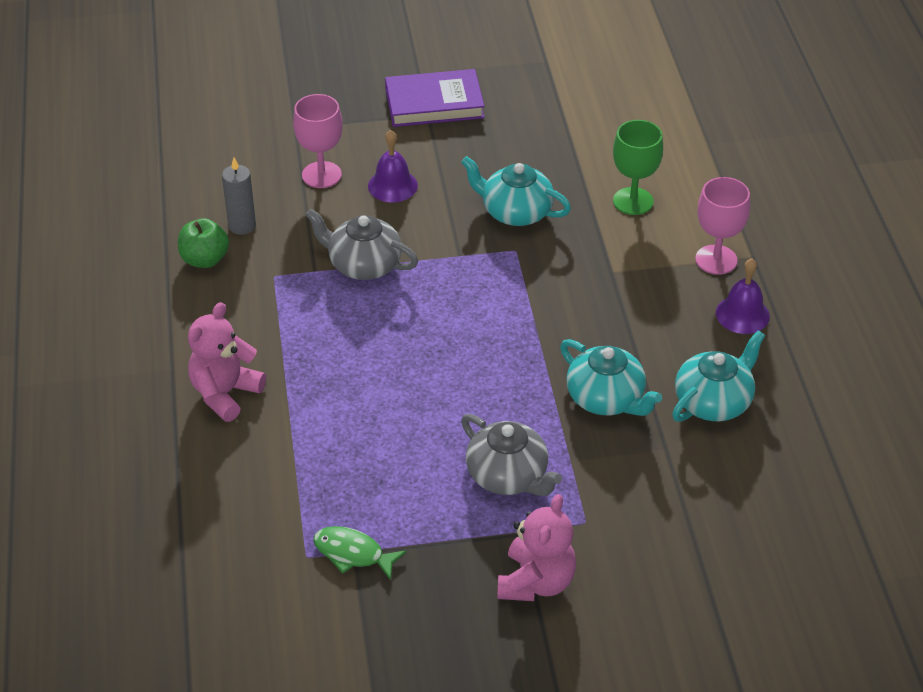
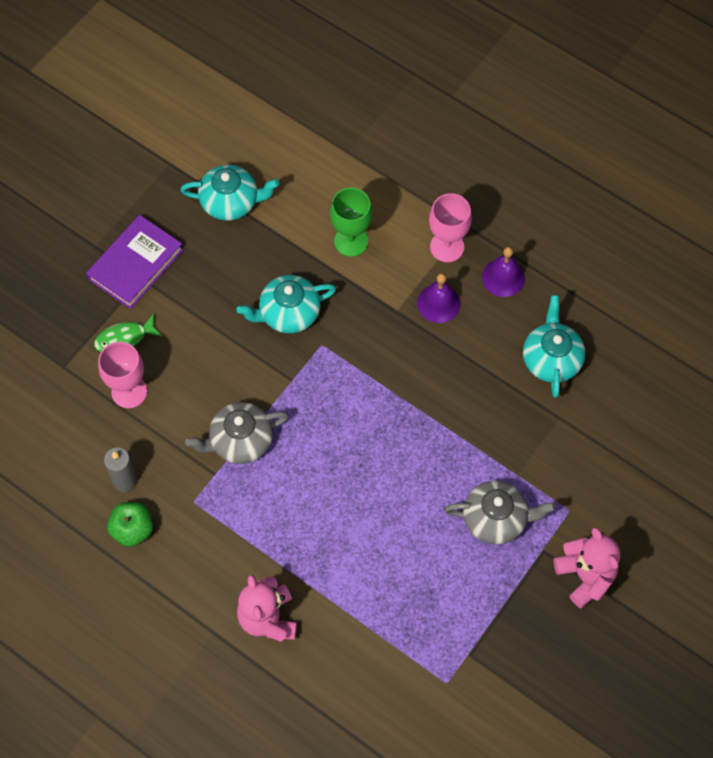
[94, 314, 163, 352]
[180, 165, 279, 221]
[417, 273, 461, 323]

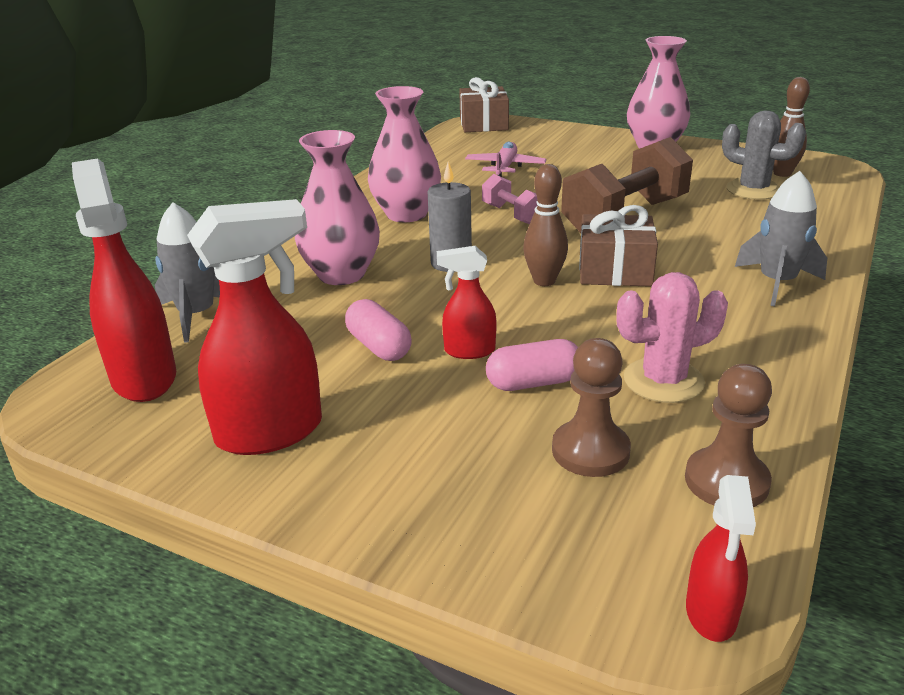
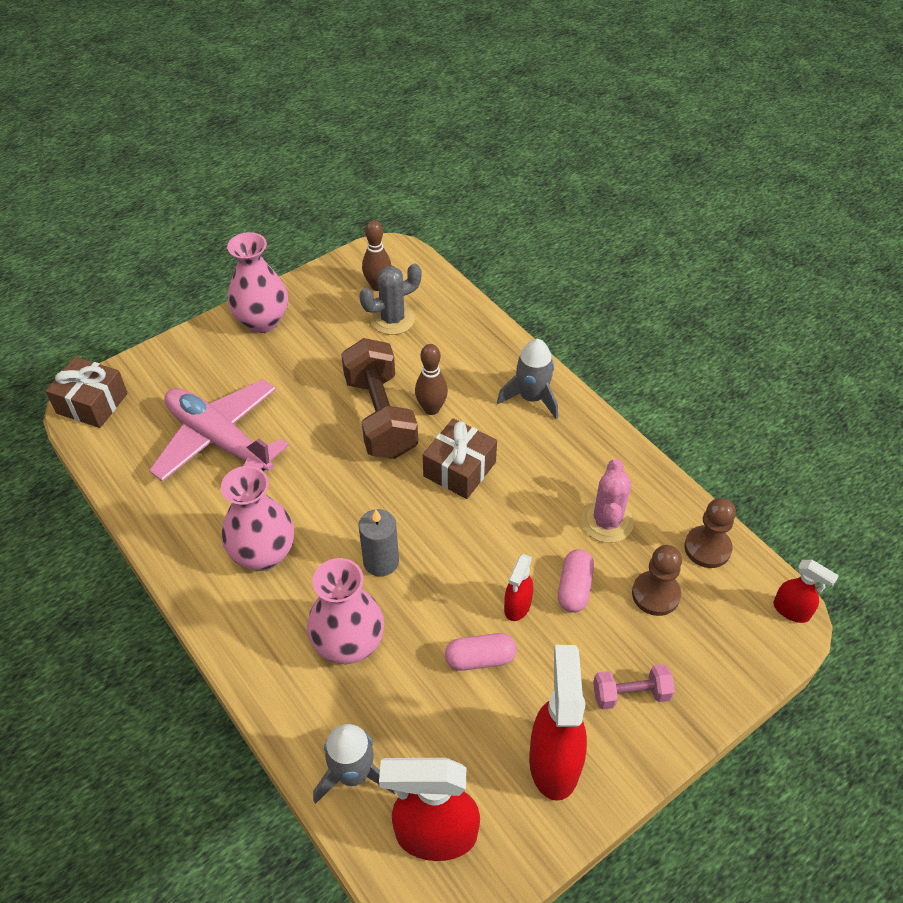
[149, 379, 289, 482]
[415, 344, 448, 415]
[593, 664, 675, 709]

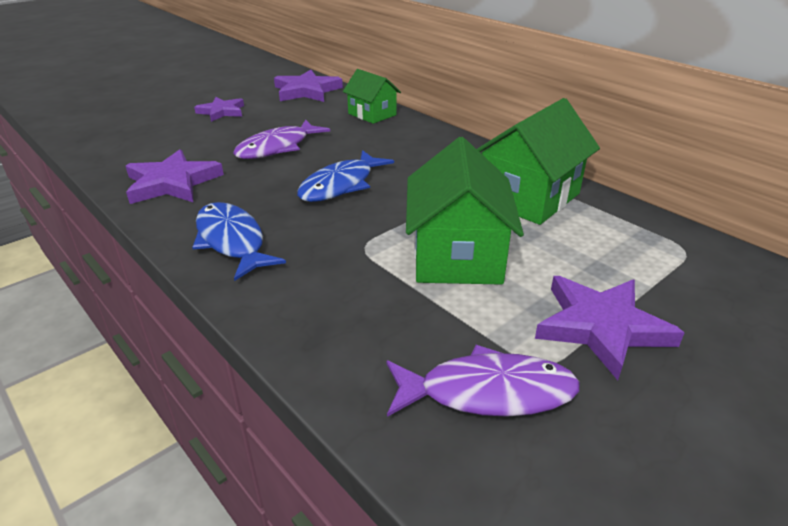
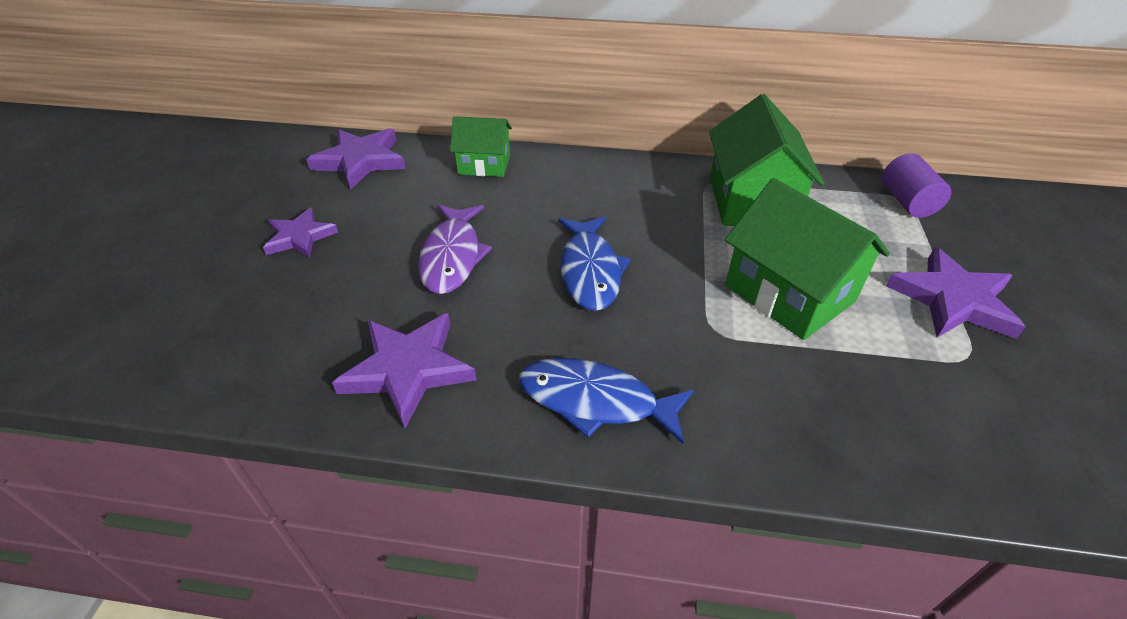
[882, 153, 951, 218]
[386, 345, 580, 417] (first image)

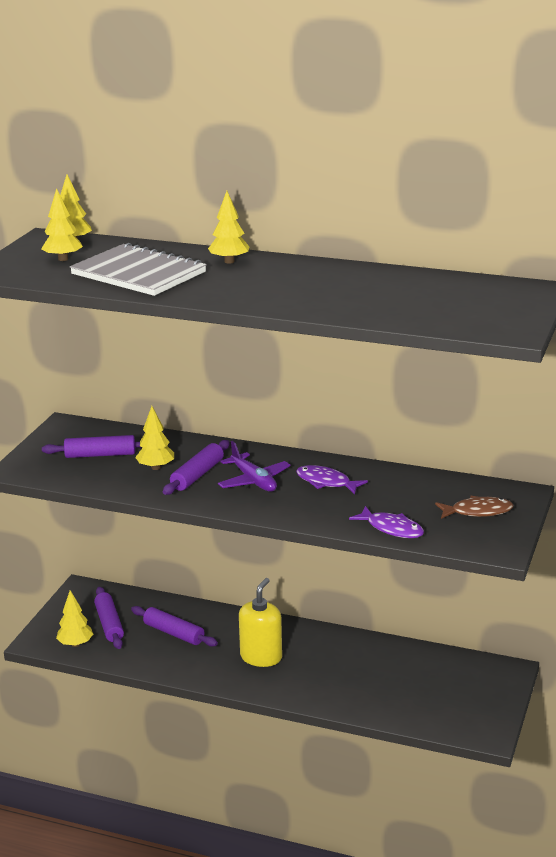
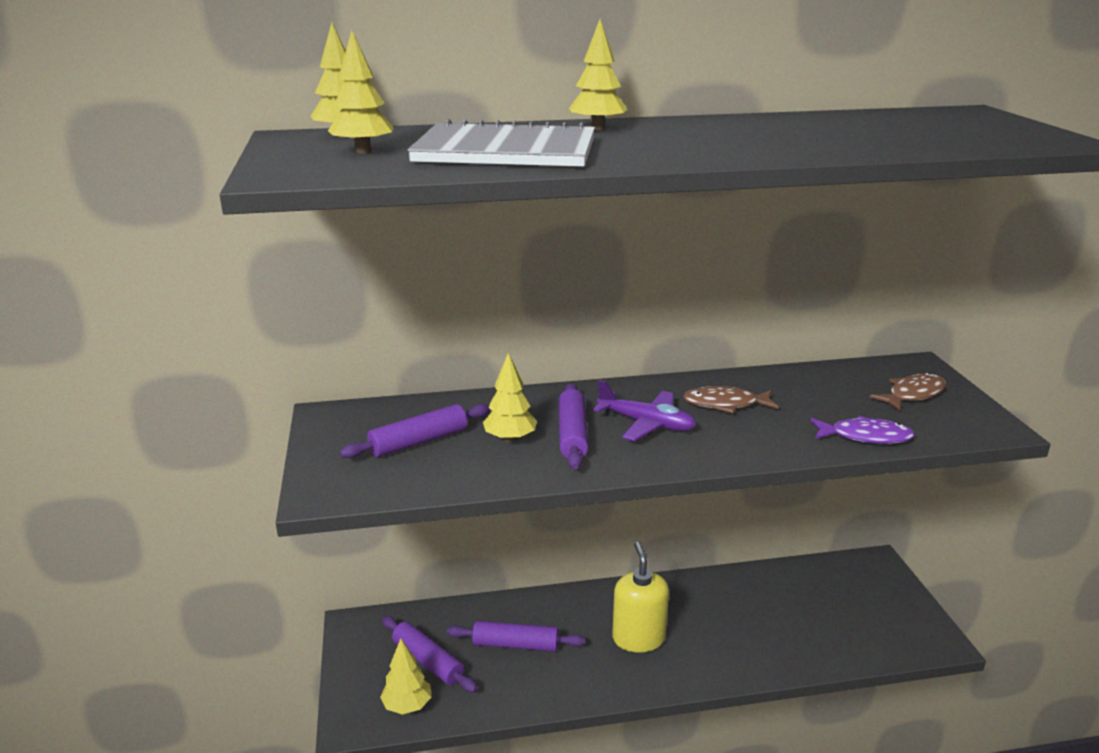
[683, 386, 779, 413]

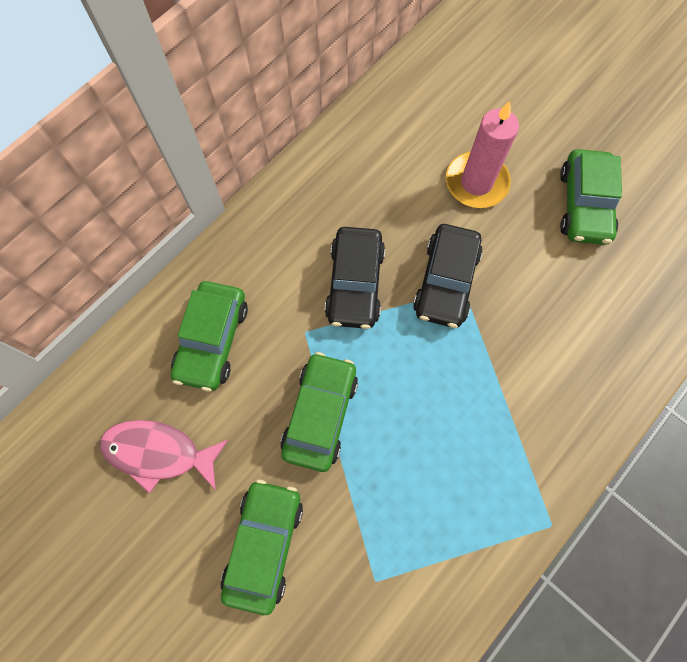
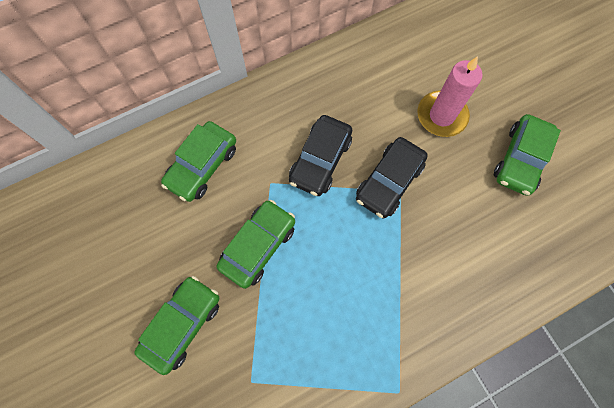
[100, 420, 228, 493] (first image)

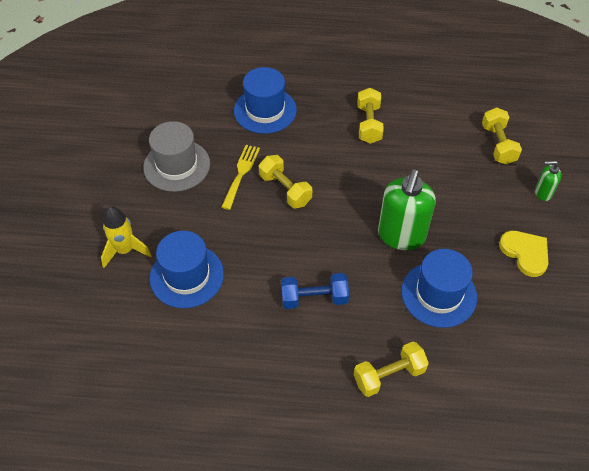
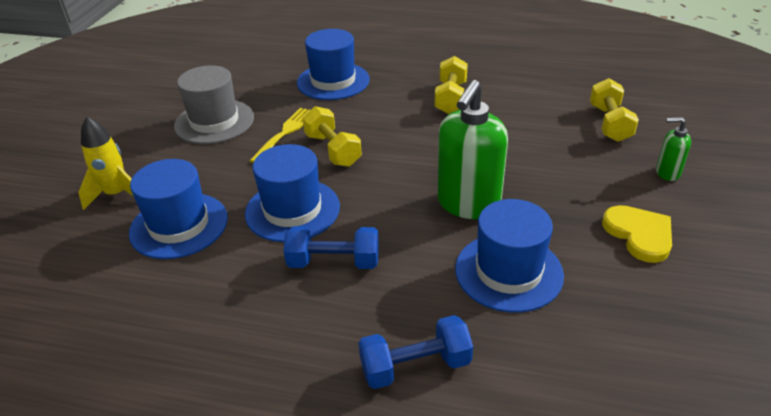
[245, 144, 340, 242]
[358, 315, 473, 389]

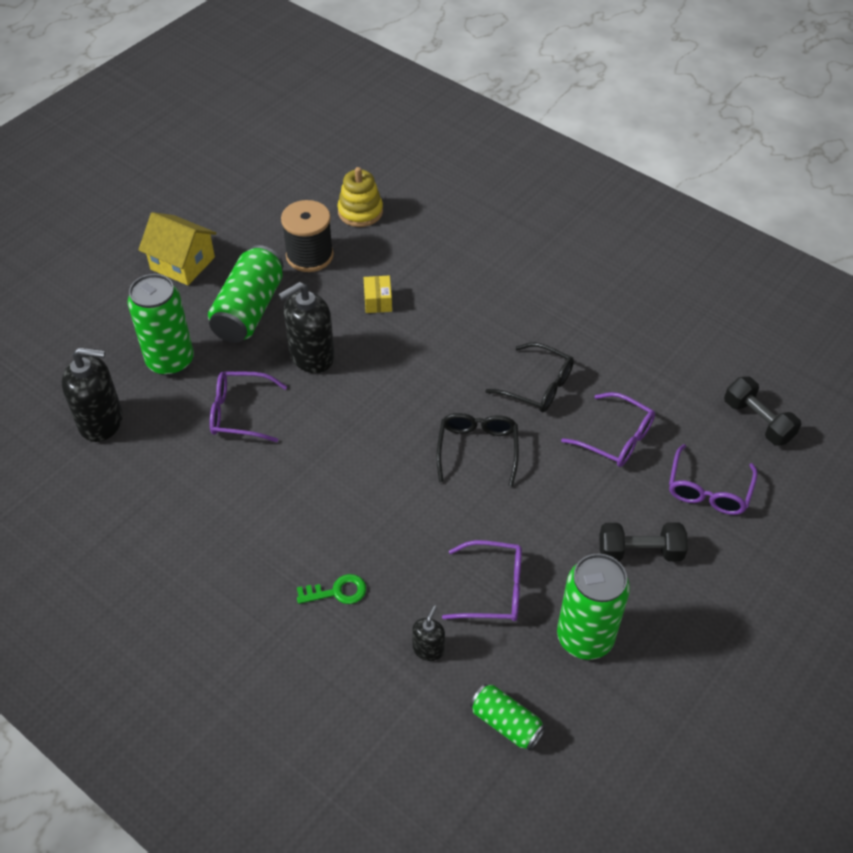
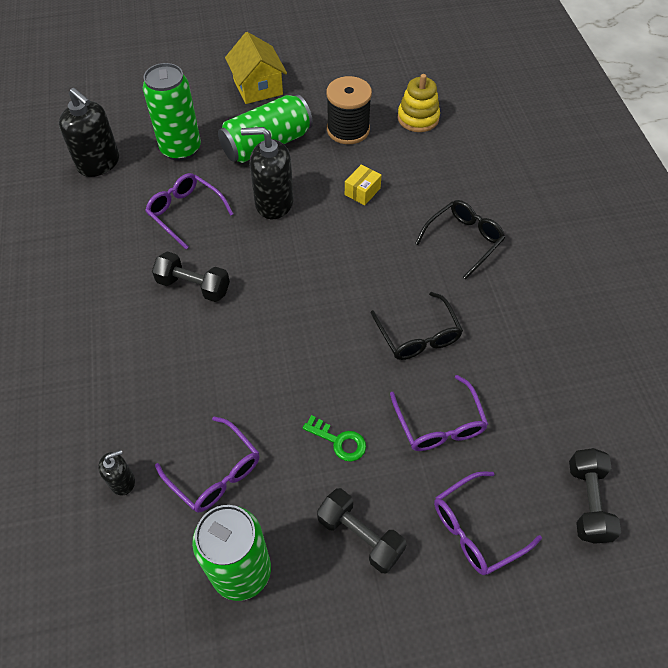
[152, 251, 230, 302]
[303, 415, 366, 461]
[415, 200, 505, 280]
[470, 684, 546, 751] (first image)

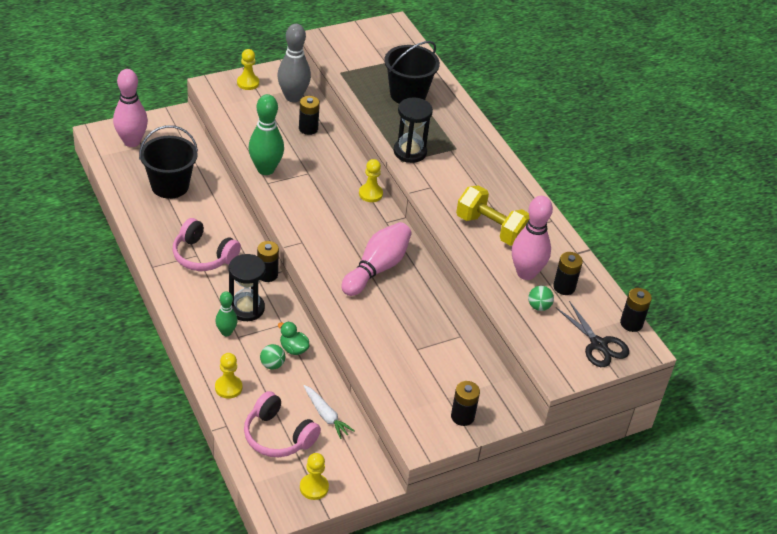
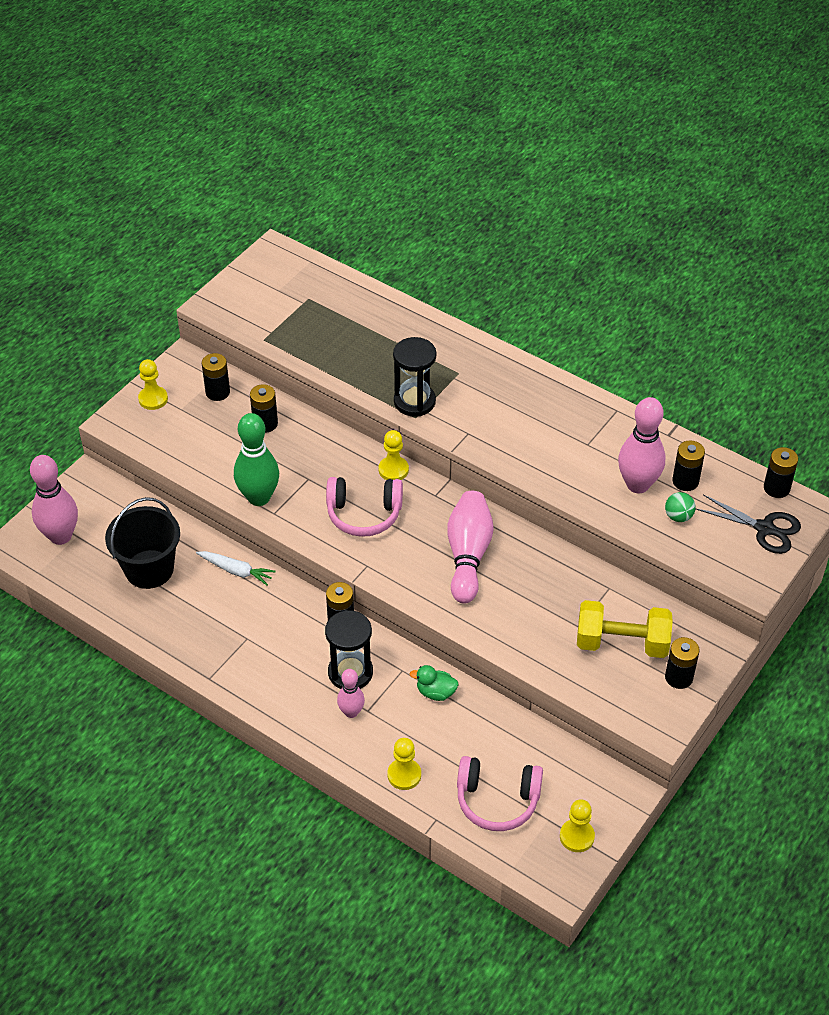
[196, 551, 276, 586]
[202, 353, 230, 401]
[326, 477, 403, 537]
[337, 669, 365, 718]
[577, 600, 673, 658]
[260, 344, 285, 369] (first image)
[384, 41, 440, 104] (first image)

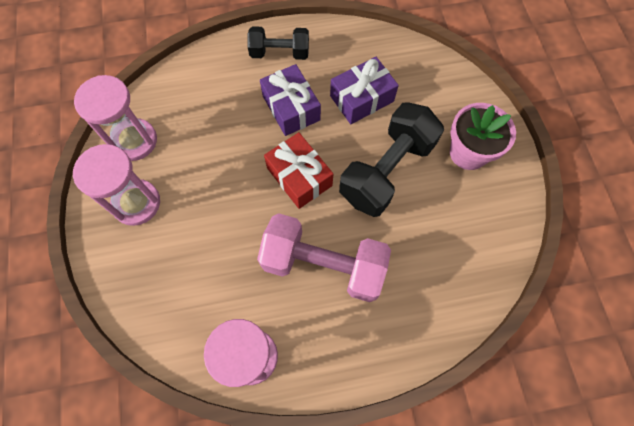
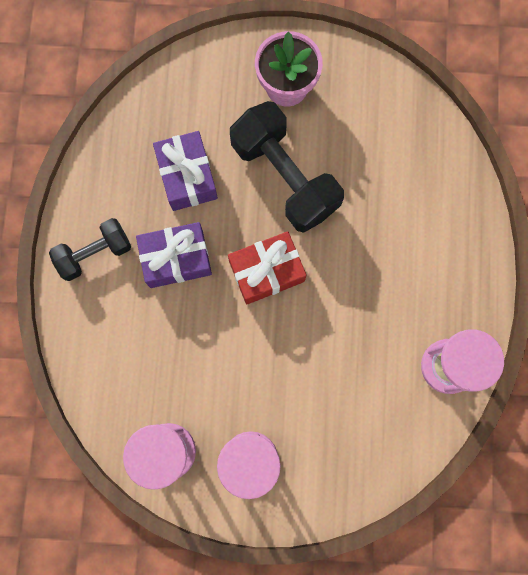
[49, 218, 131, 281]
[257, 213, 391, 302] (first image)

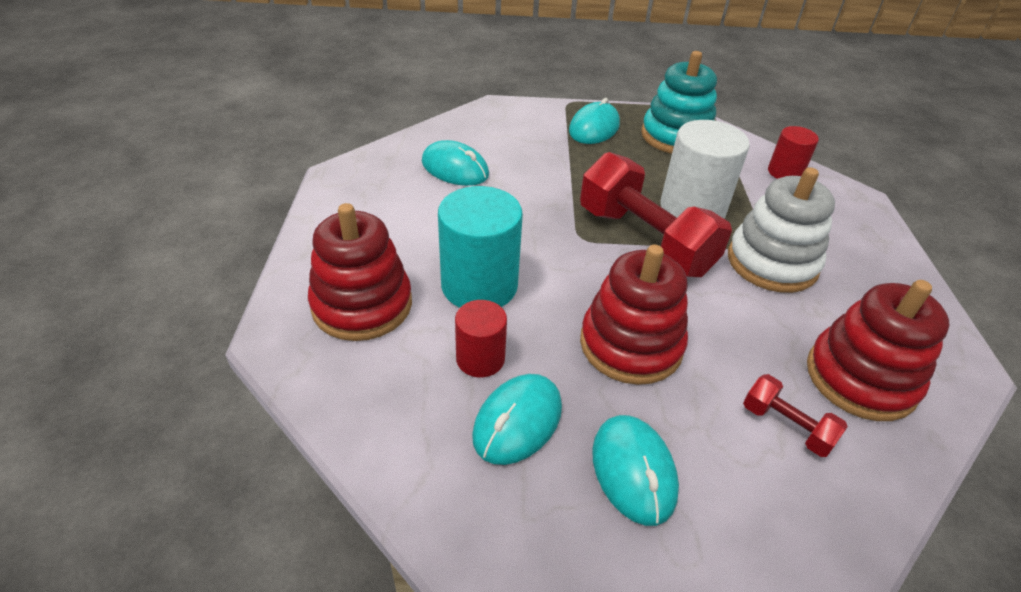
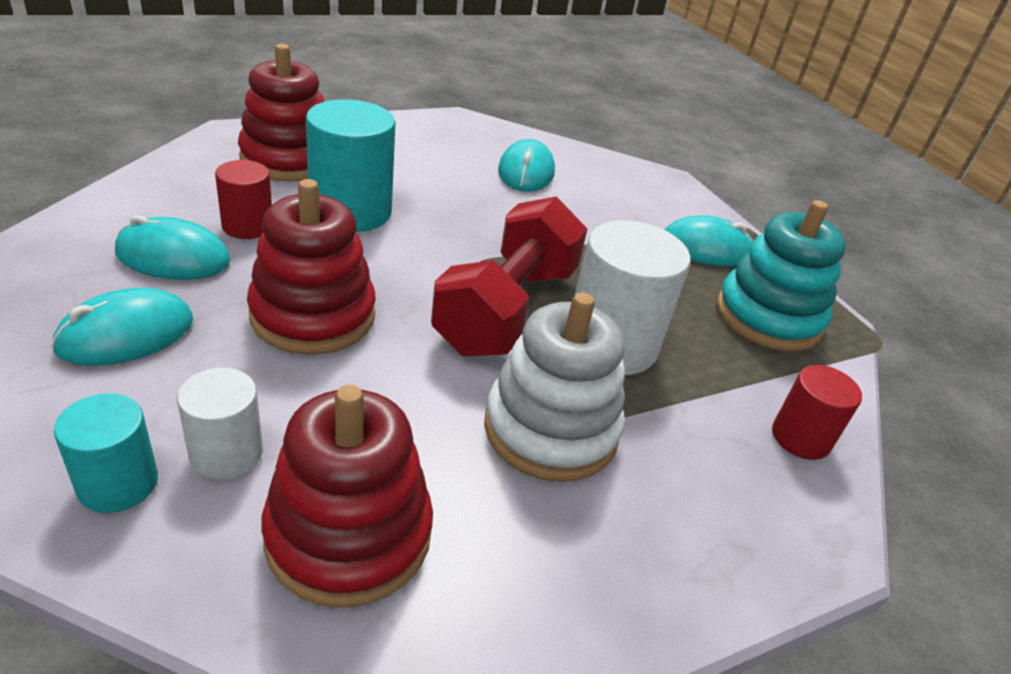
[54, 393, 158, 513]
[177, 368, 263, 480]

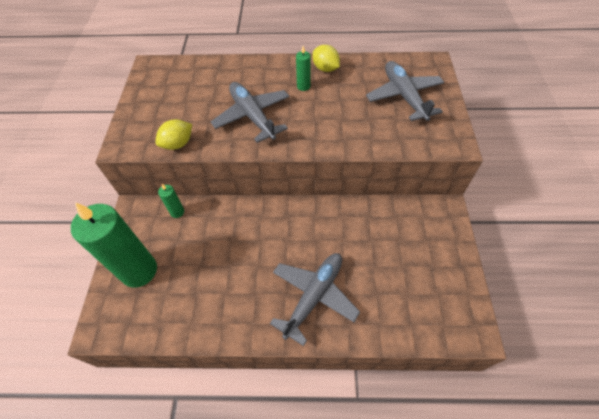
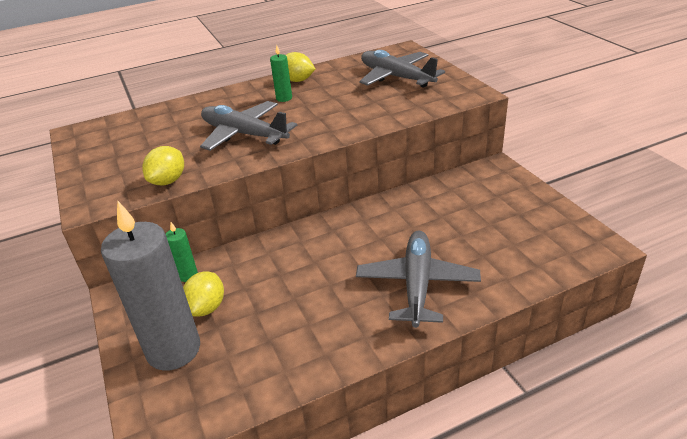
[101, 201, 200, 371]
[183, 272, 224, 316]

